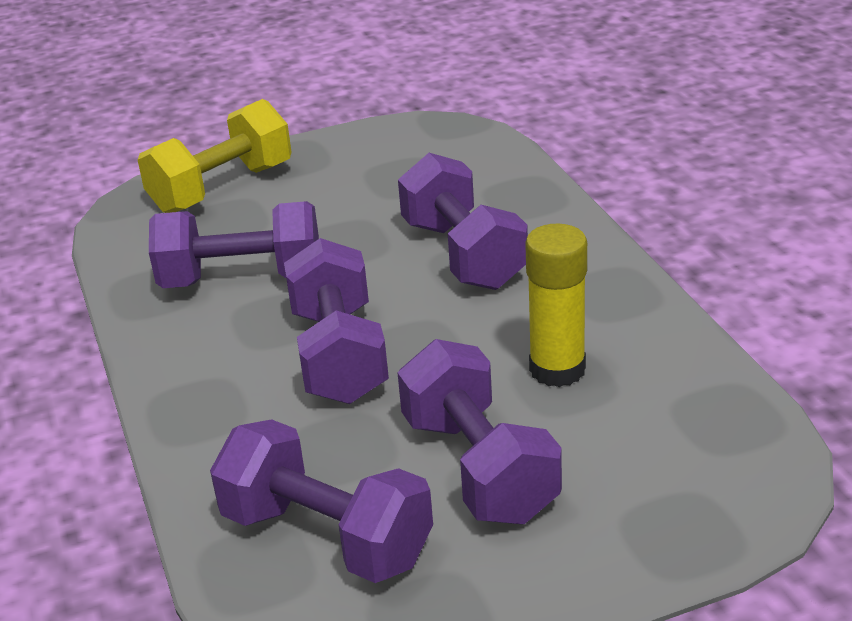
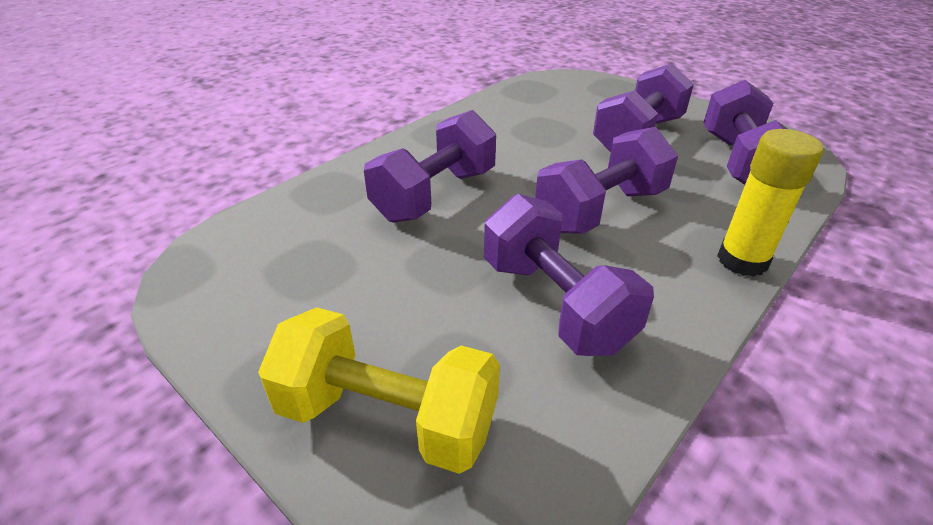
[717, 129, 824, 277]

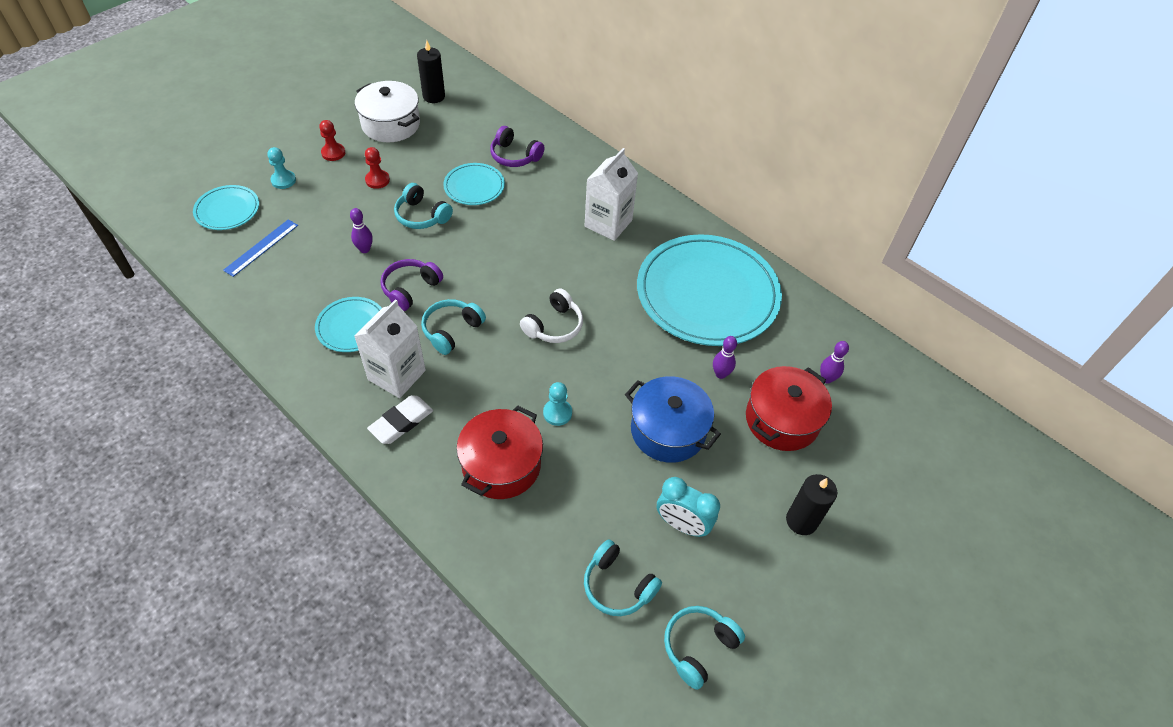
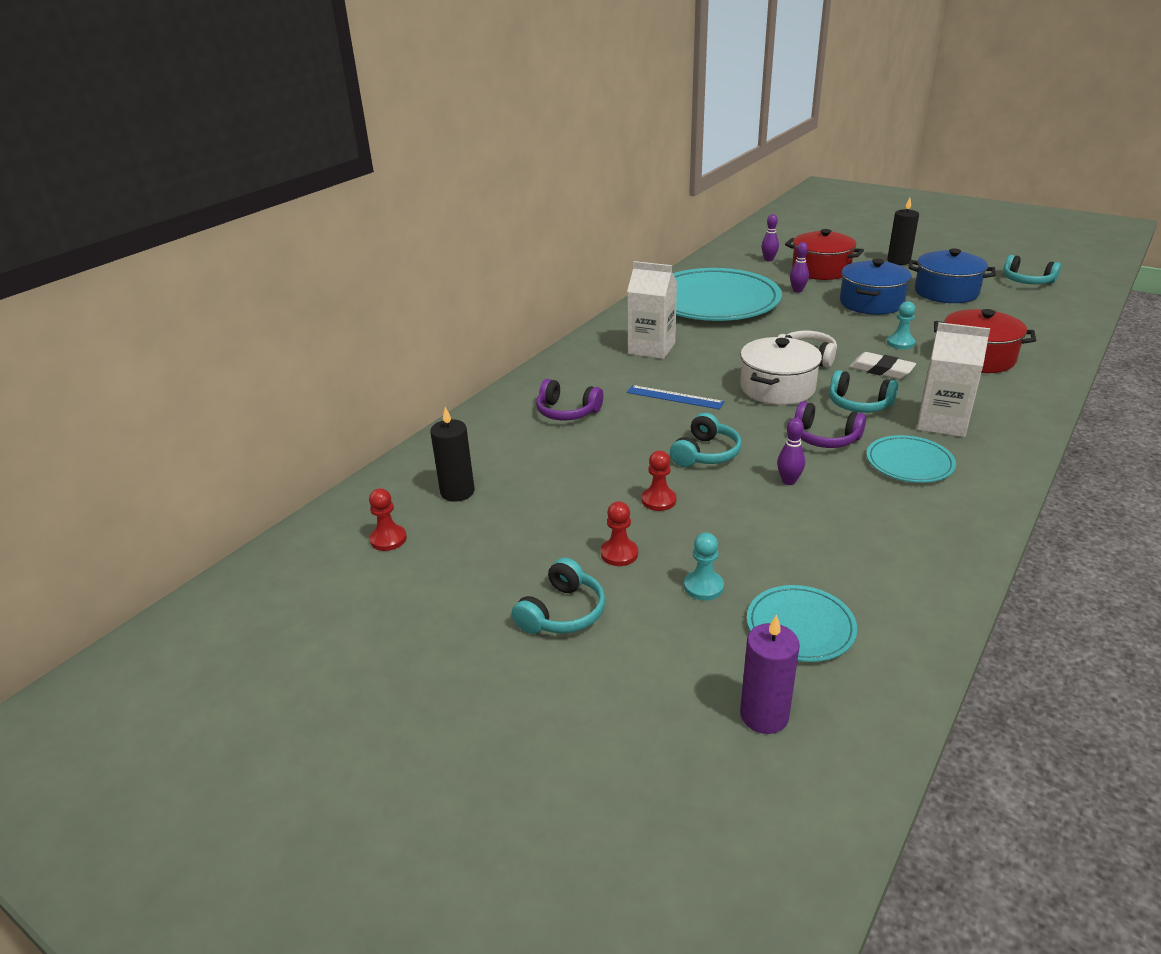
[369, 488, 407, 551]
[512, 558, 605, 634]
[536, 379, 603, 420]
[627, 385, 725, 410]
[740, 337, 822, 405]
[740, 614, 800, 734]
[849, 352, 916, 379]
[908, 248, 996, 303]
[443, 163, 505, 205] (first image)

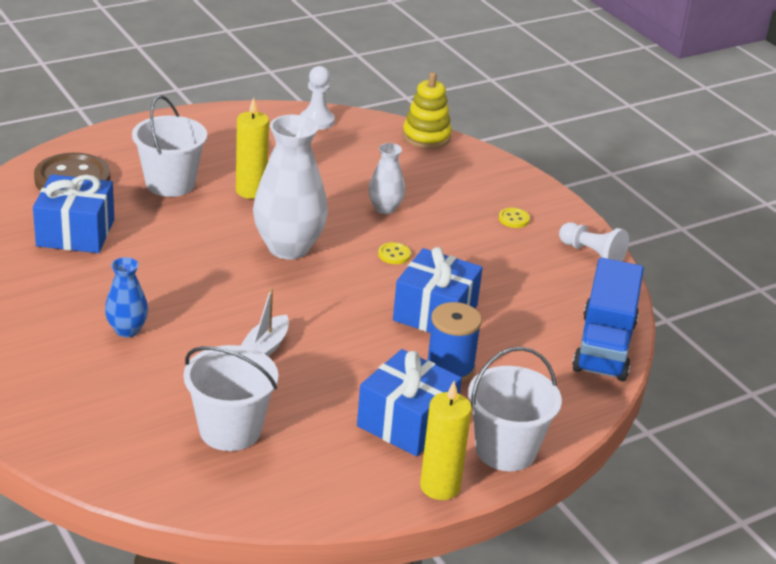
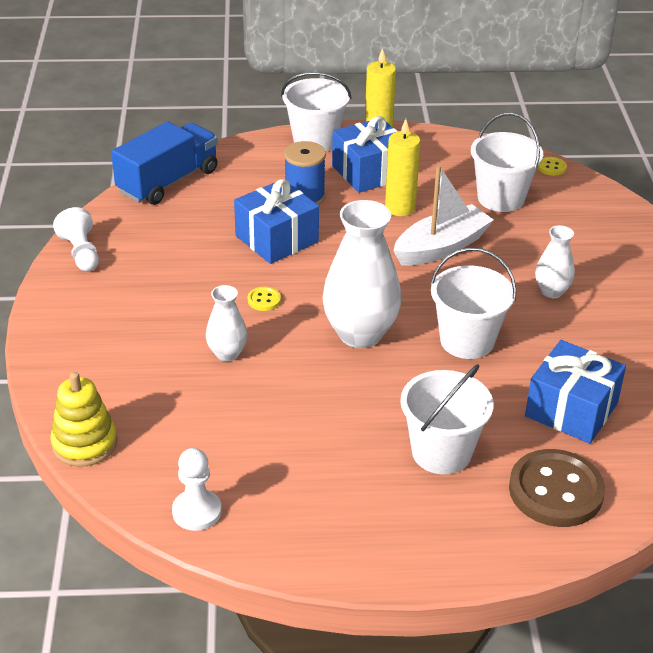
[385, 119, 421, 216]
[393, 165, 494, 266]
[430, 247, 516, 359]
[535, 225, 575, 298]
[537, 157, 567, 176]

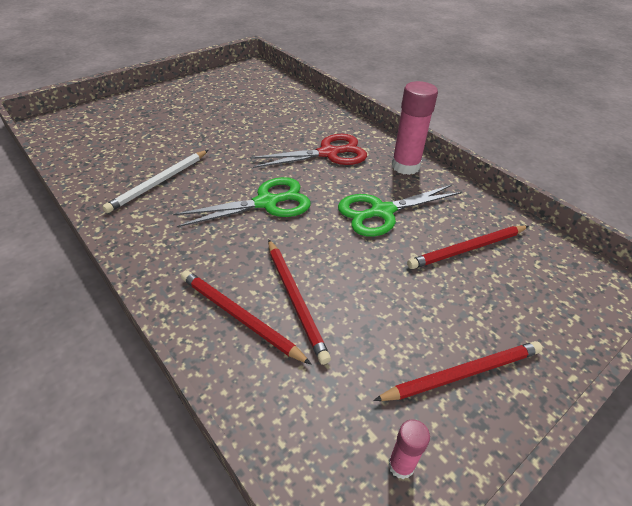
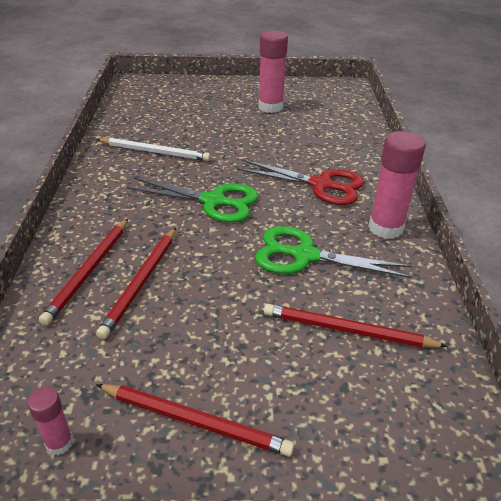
[39, 219, 128, 326]
[96, 138, 211, 161]
[258, 30, 288, 113]

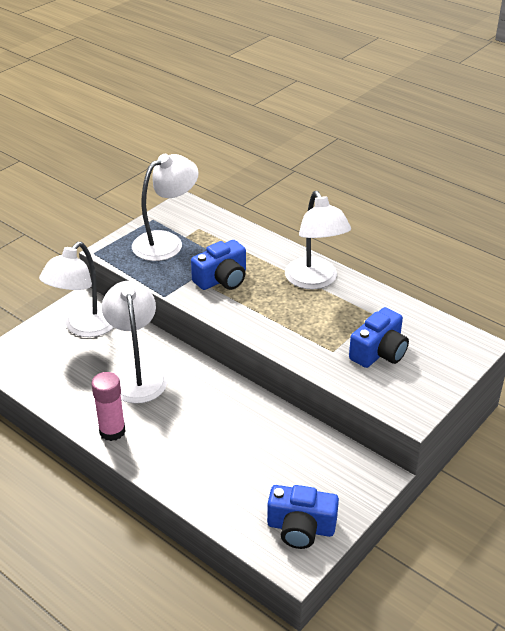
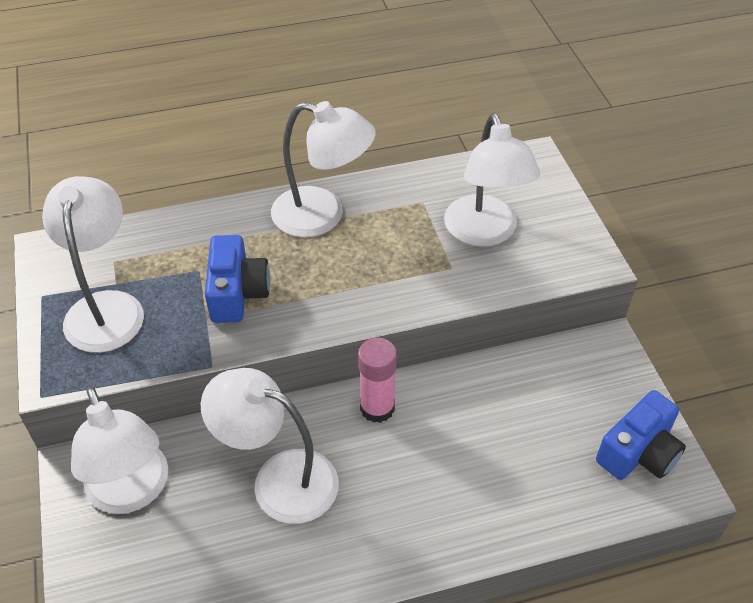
[358, 338, 397, 423]
[444, 113, 540, 247]

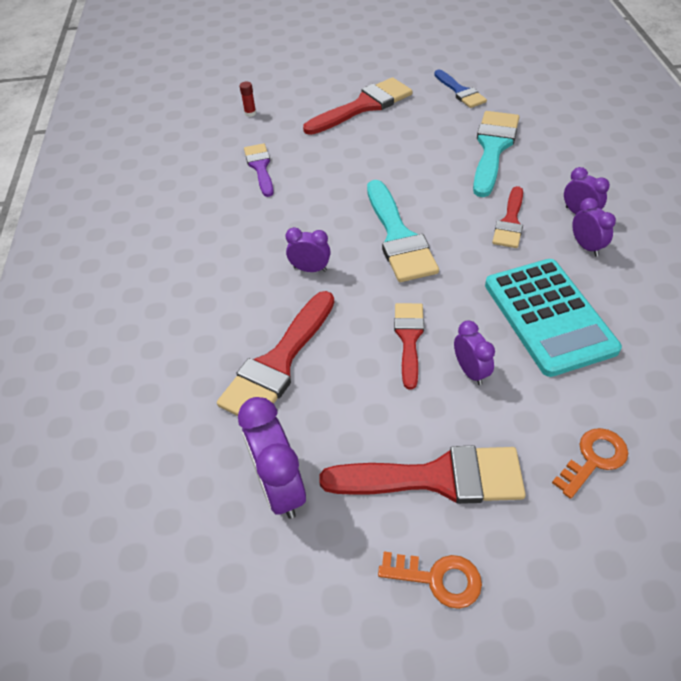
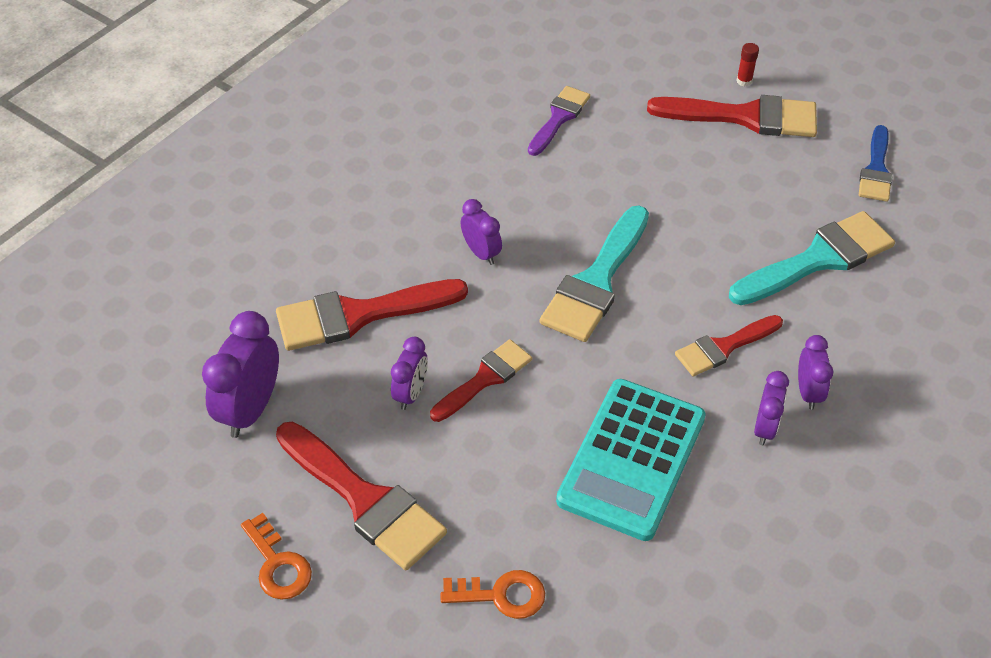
[391, 337, 428, 410]
[736, 43, 759, 87]

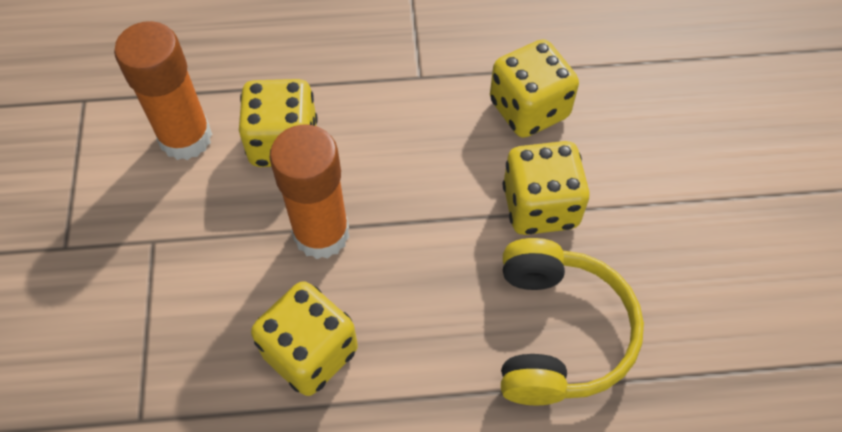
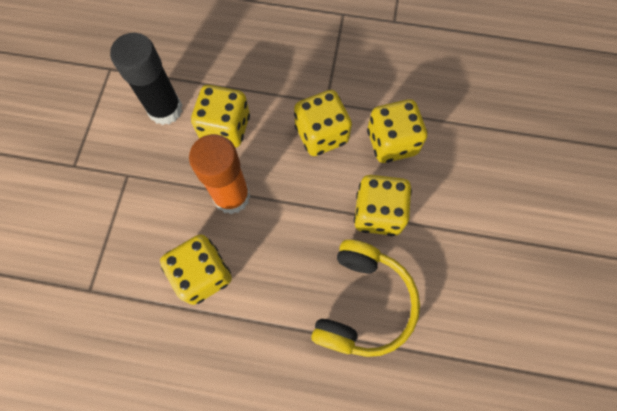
[110, 33, 182, 125]
[294, 90, 352, 156]

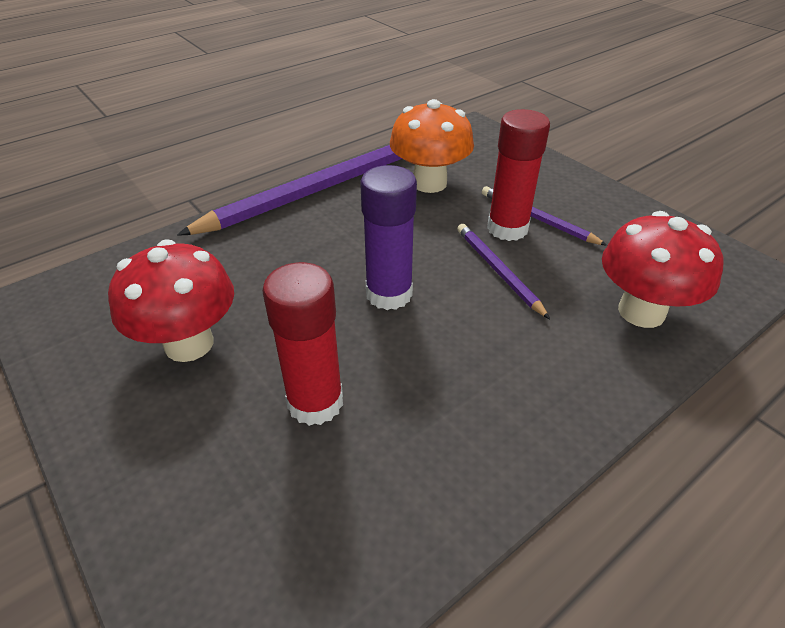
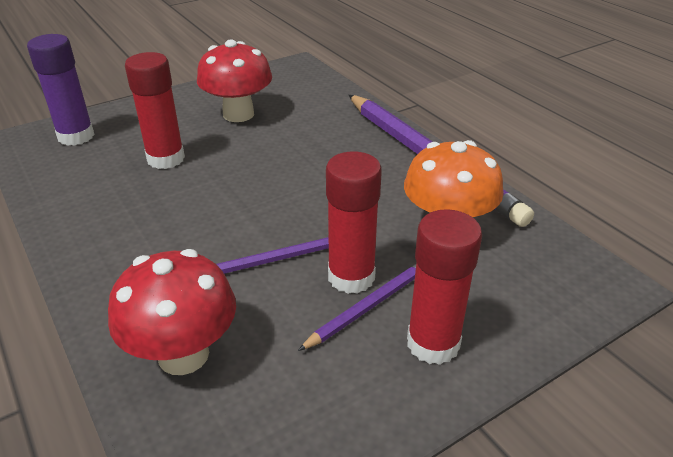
[27, 34, 95, 146]
[407, 209, 482, 365]

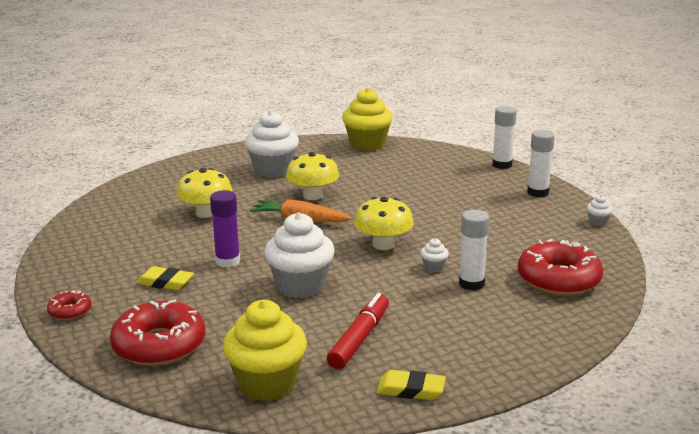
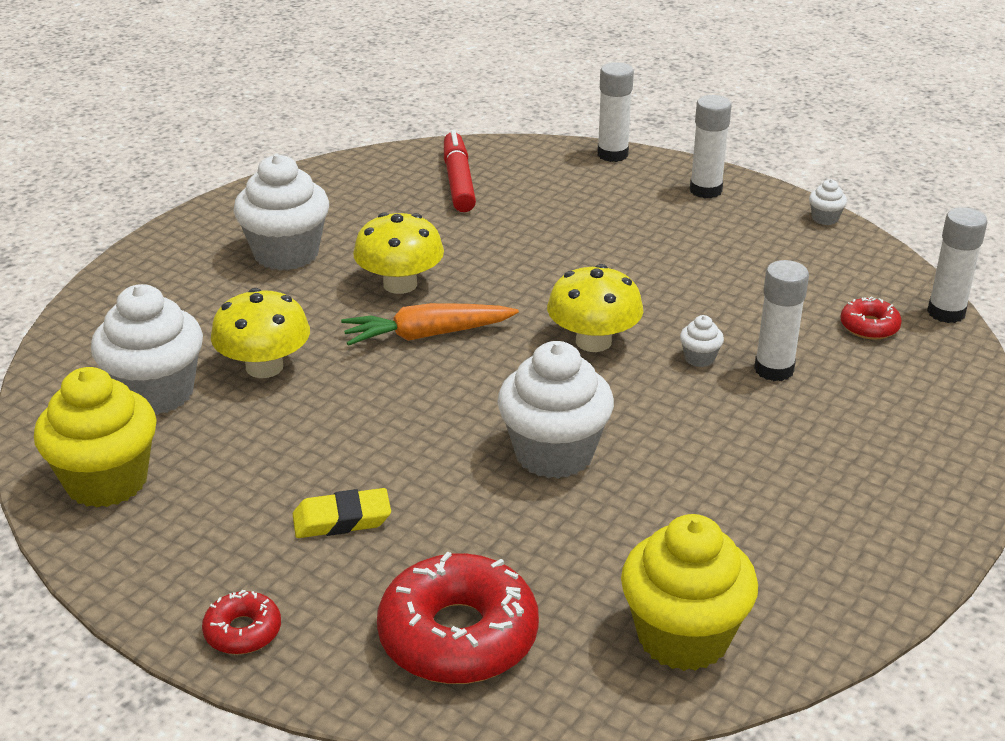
[34, 367, 157, 508]
[91, 284, 203, 415]
[444, 130, 476, 212]
[840, 297, 902, 340]
[927, 207, 987, 323]
[210, 190, 240, 268] (first image)
[376, 370, 446, 400] (first image)

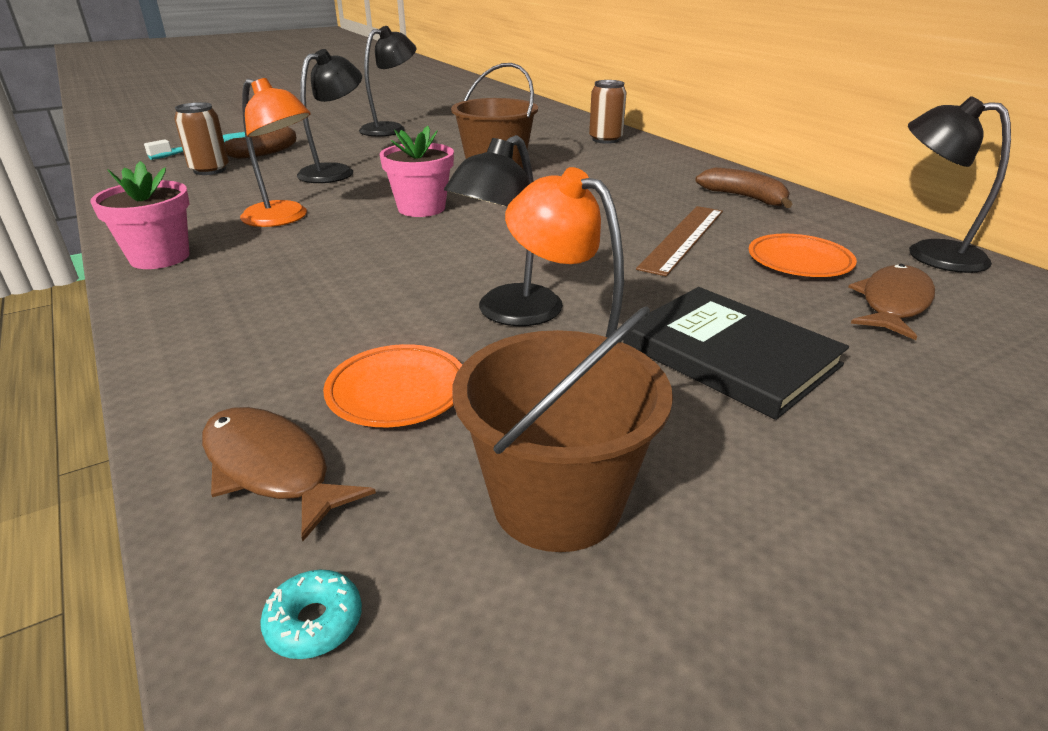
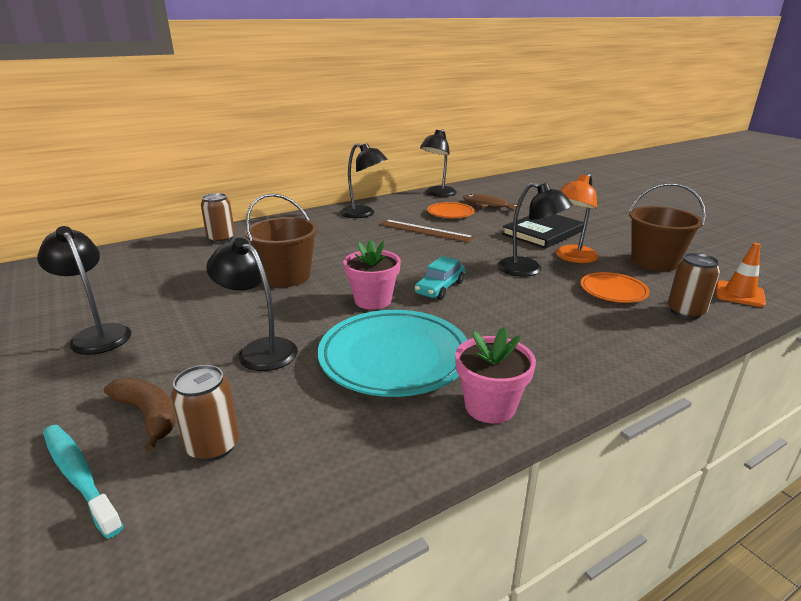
[318, 310, 467, 397]
[340, 143, 387, 218]
[415, 256, 465, 300]
[668, 253, 720, 319]
[716, 243, 766, 307]

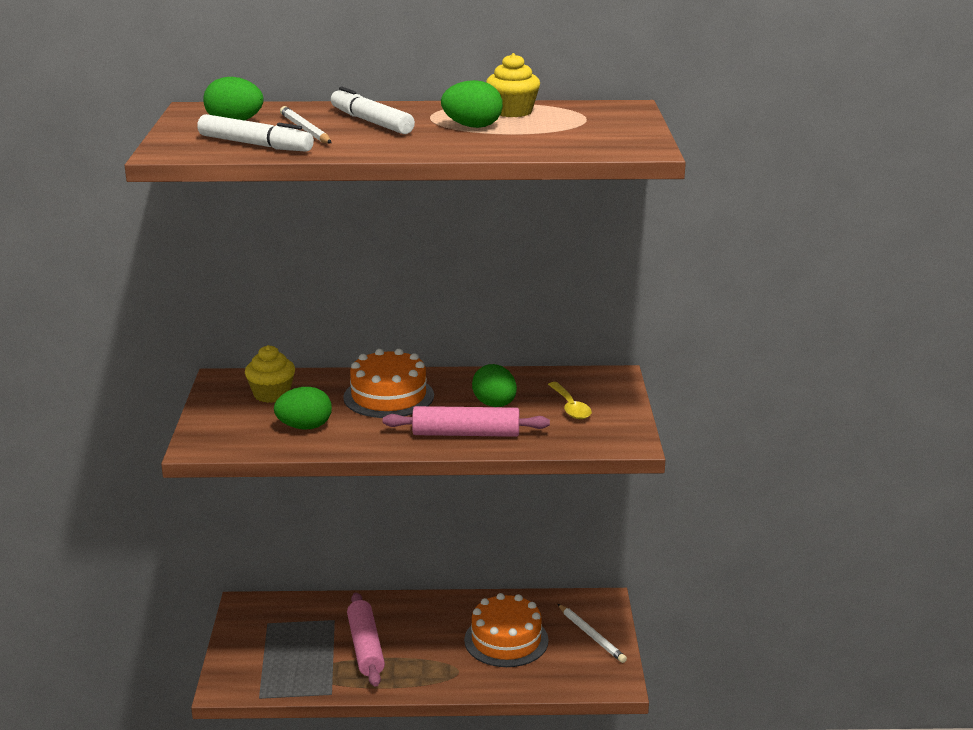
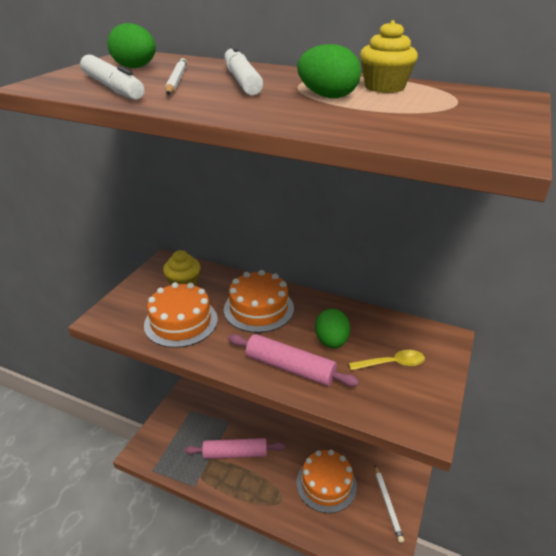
[144, 282, 218, 348]
[185, 438, 285, 459]
[349, 350, 425, 370]

